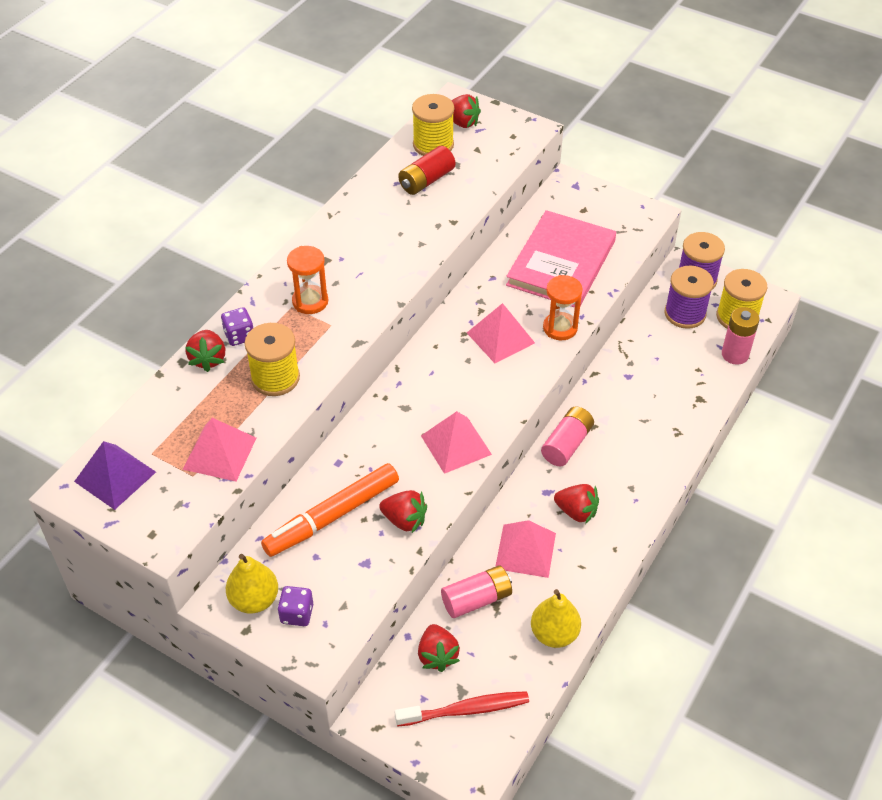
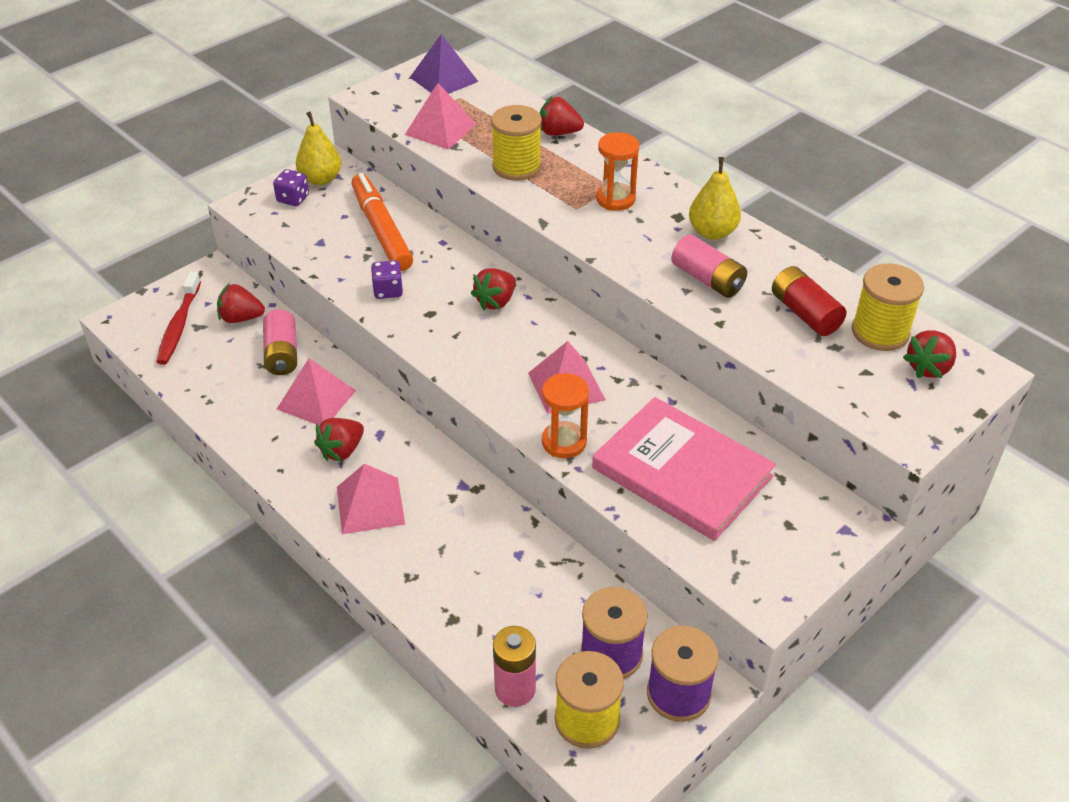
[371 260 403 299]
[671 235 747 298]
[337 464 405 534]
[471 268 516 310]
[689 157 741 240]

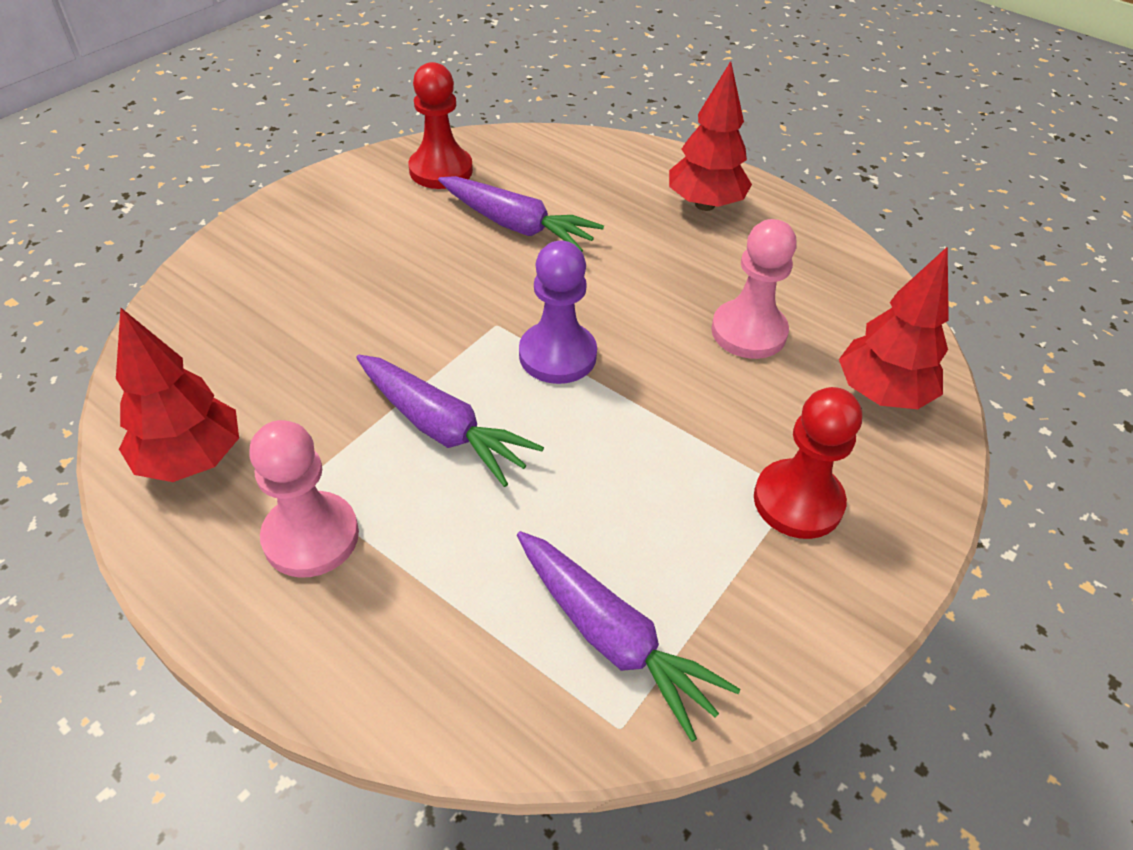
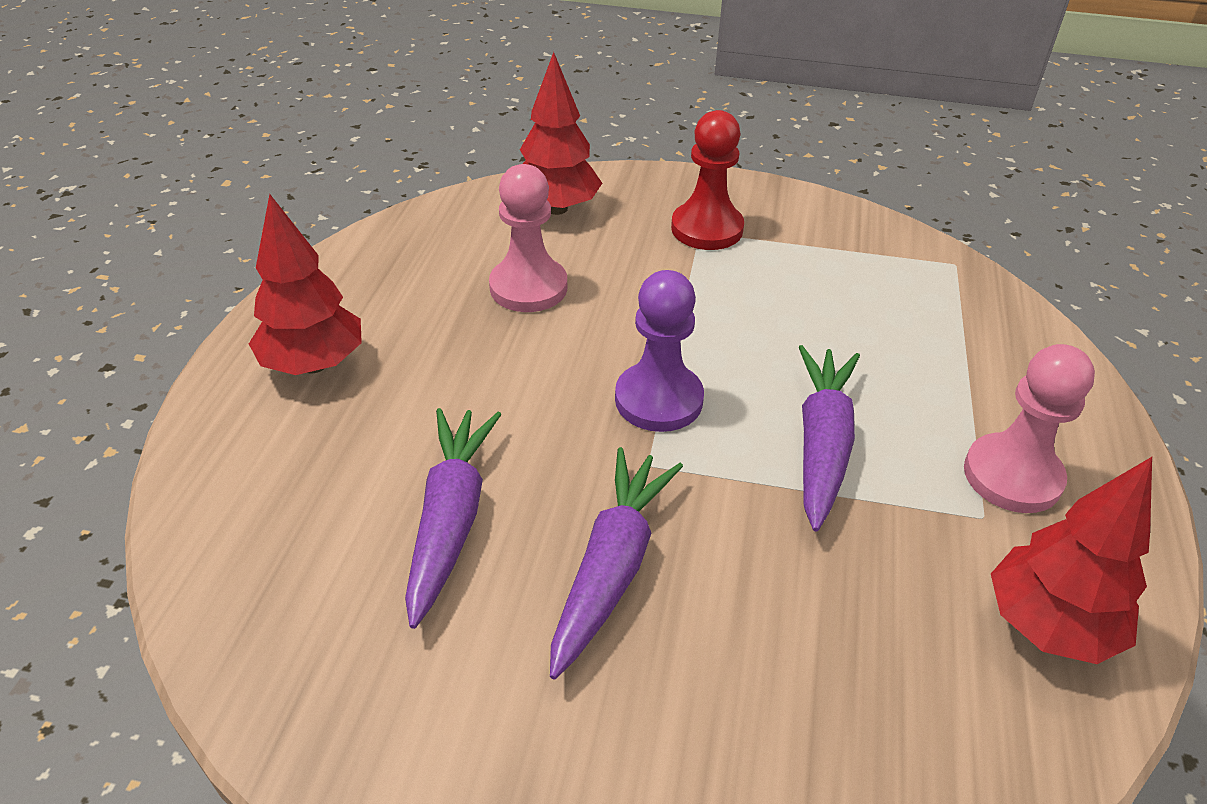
[408 62 473 189] (first image)
[550 447 683 680]

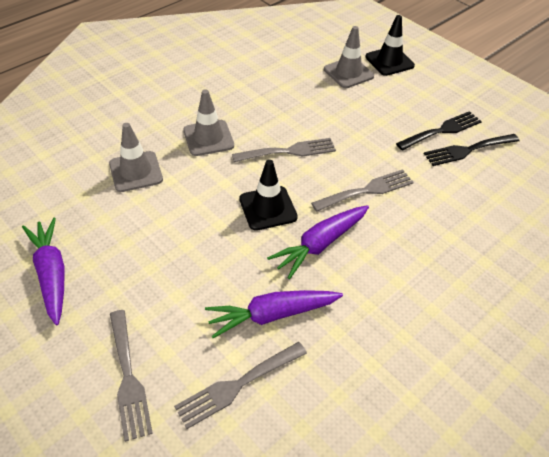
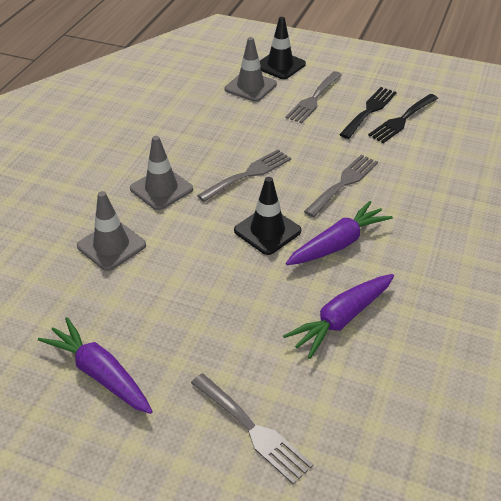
[286 201 393 265]
[286 71 342 123]

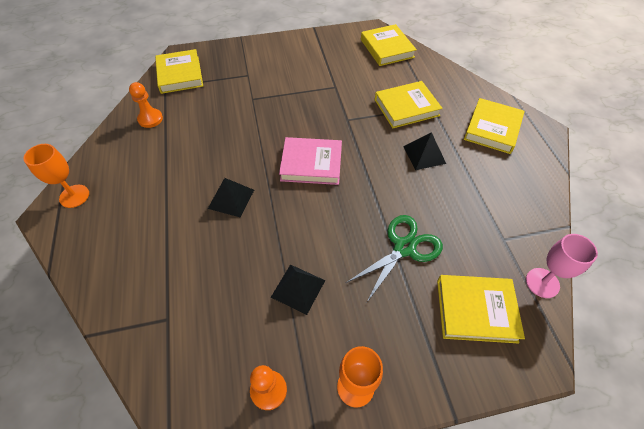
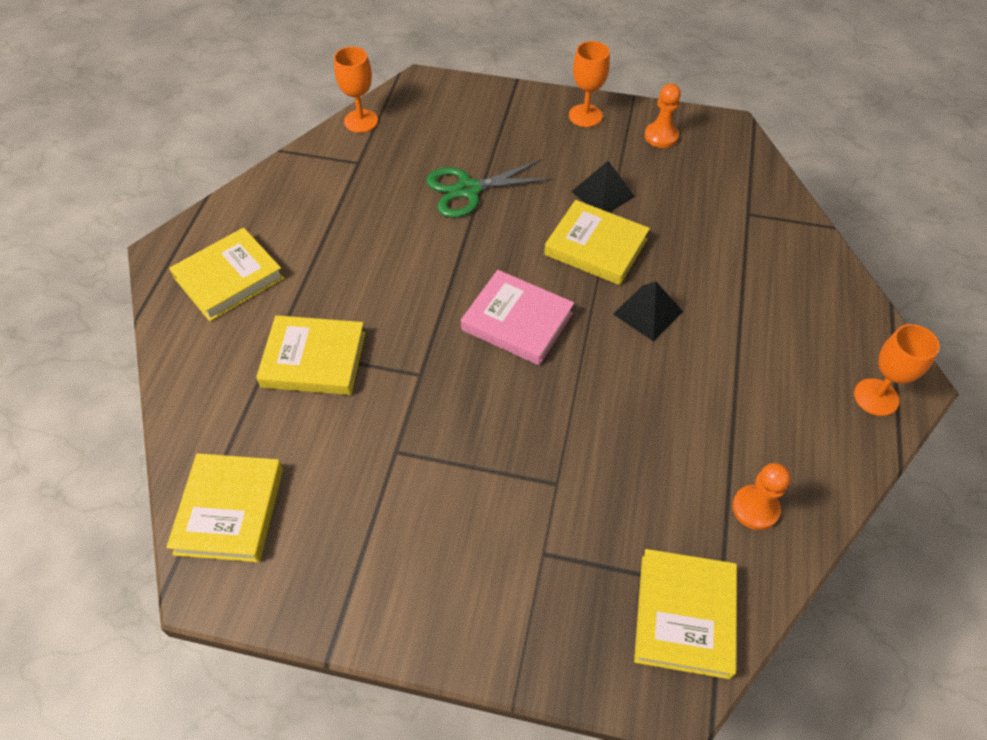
[403 132 446 170] (first image)
[334 46 378 133]
[544 200 650 285]

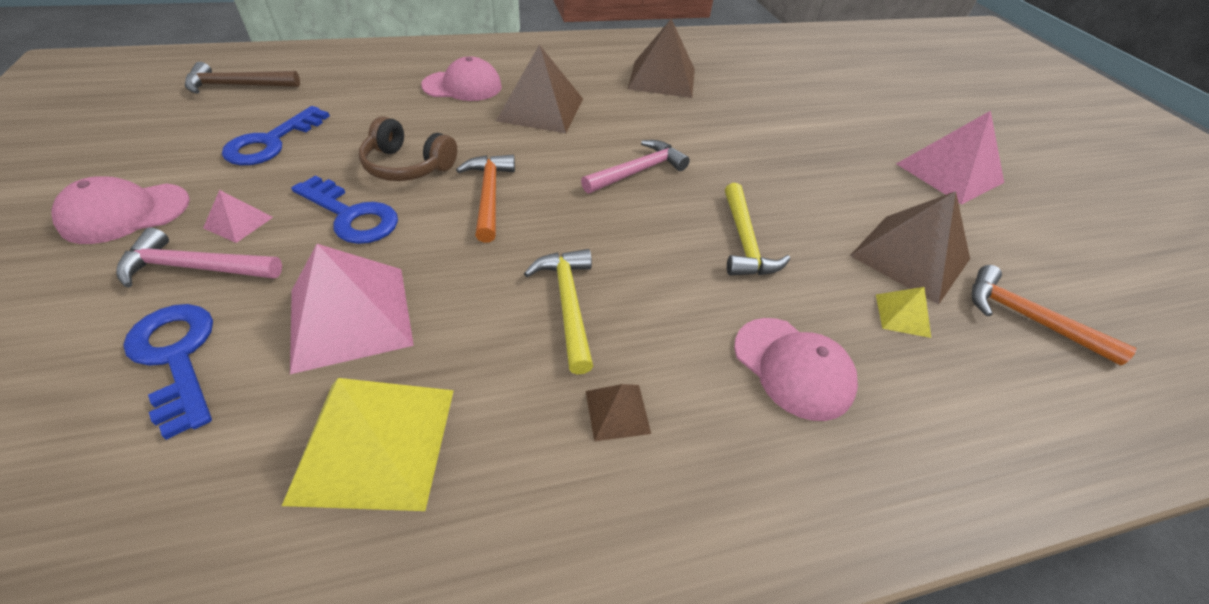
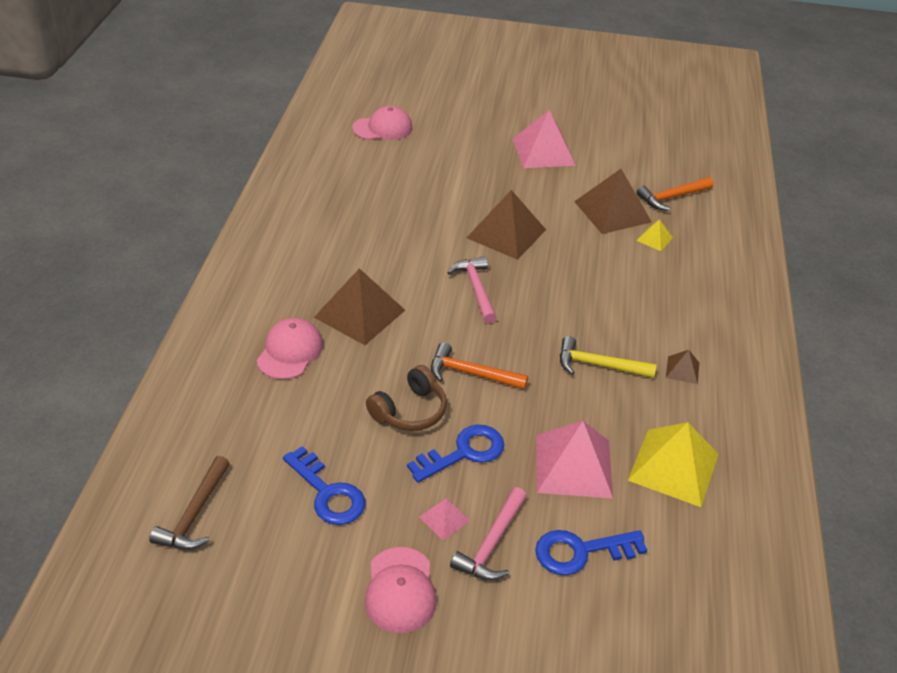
[466 190 546 260]
[725 183 790 275] (first image)
[352 106 413 140]

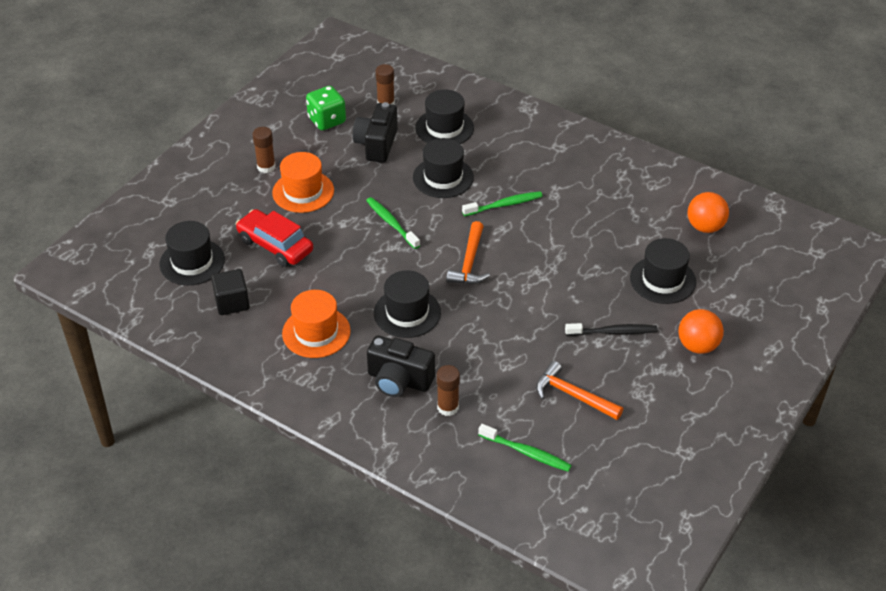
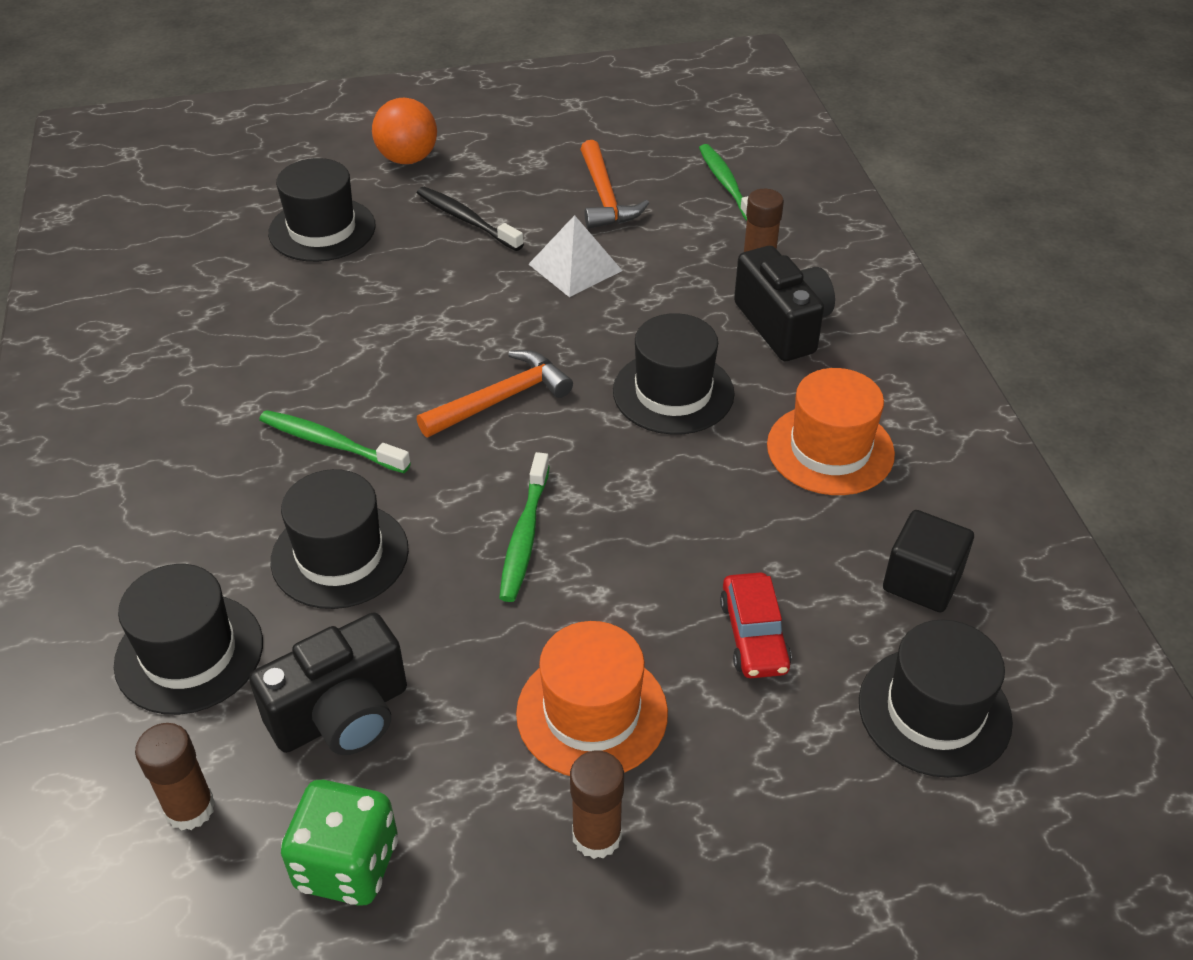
[688 192 729 233] (first image)
[720 573 792 678]
[529 215 622 297]

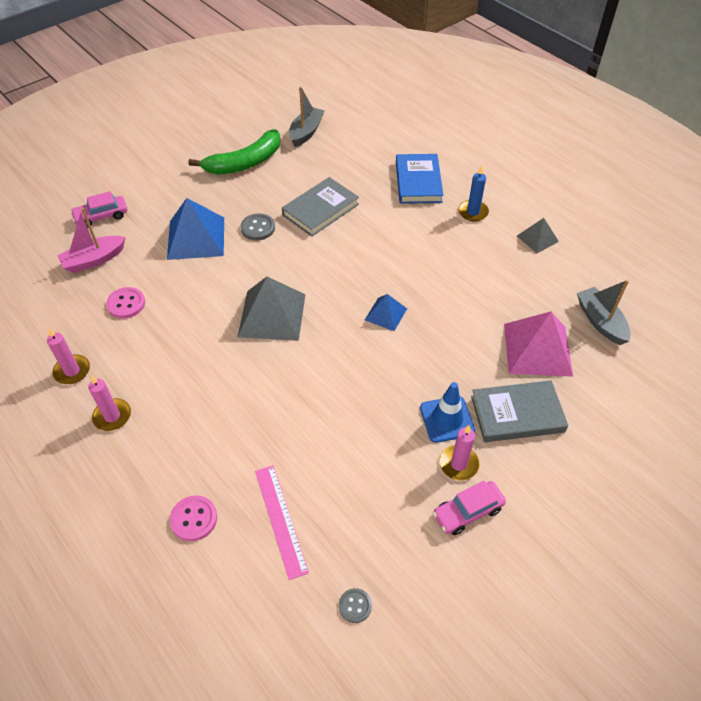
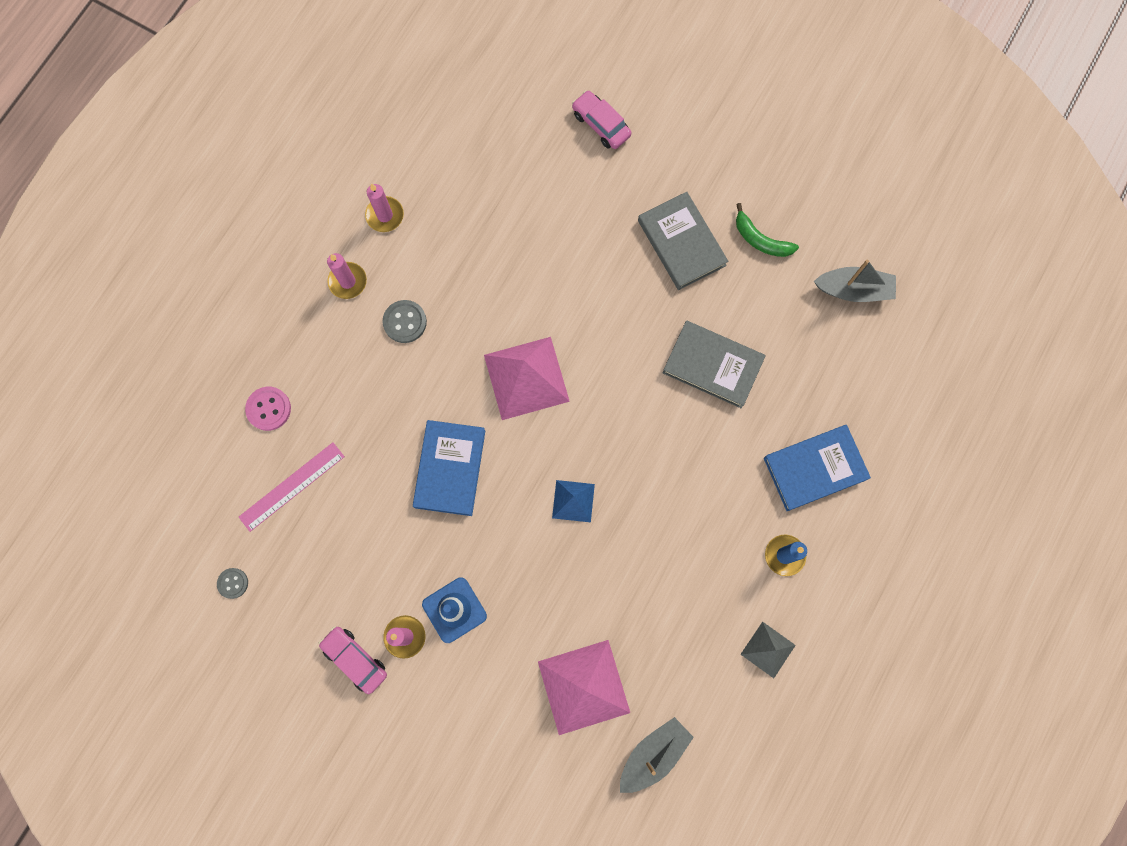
[736 203 799 257]
[167 198 224 260] (first image)
[57 208 126 273] (first image)
[382 300 427 343]
[484 337 570 420]
[106 287 145 319] (first image)
[638 192 728 290]
[413 420 485 516]

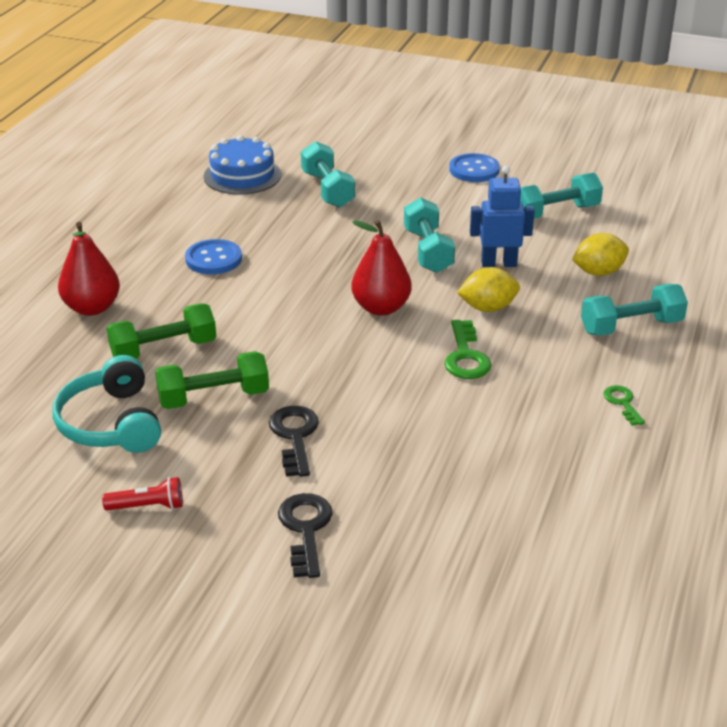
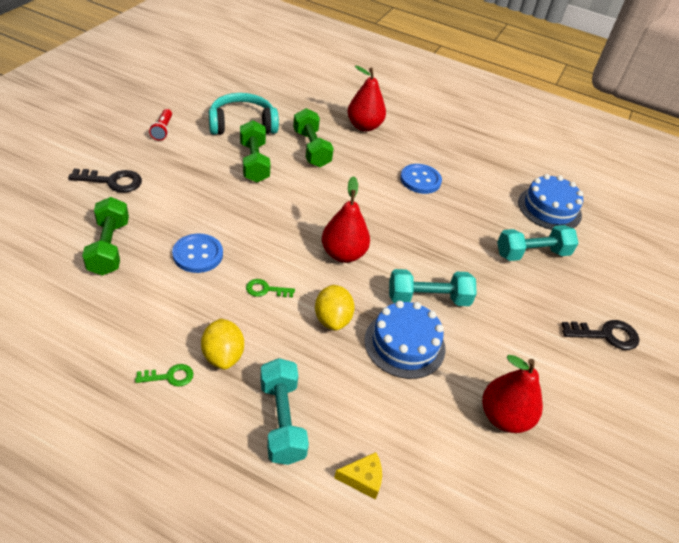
[172 233 223 273]
[364 301 445 379]
[482 355 543 433]
[201 318 244 370]
[246 279 295 298]
[562 320 639 350]
[82 197 129 276]
[334 452 382 500]

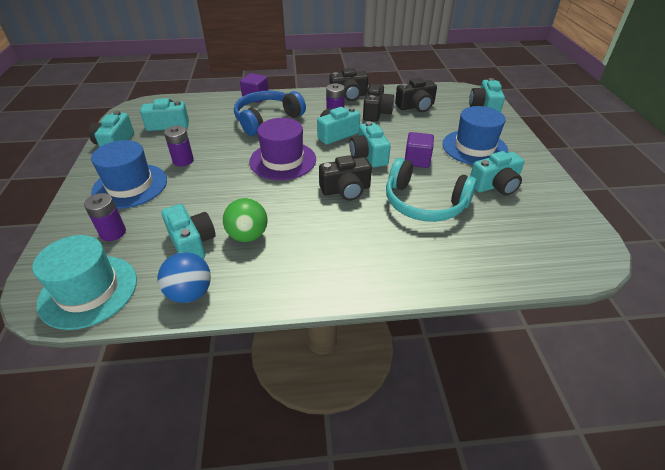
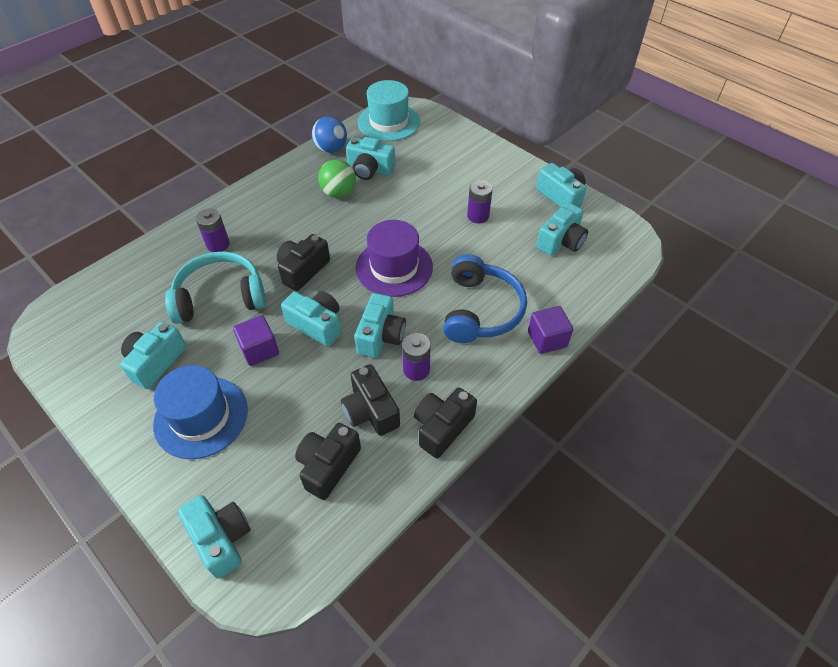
[91 140 167 209] (first image)
[196 208 230 252]

